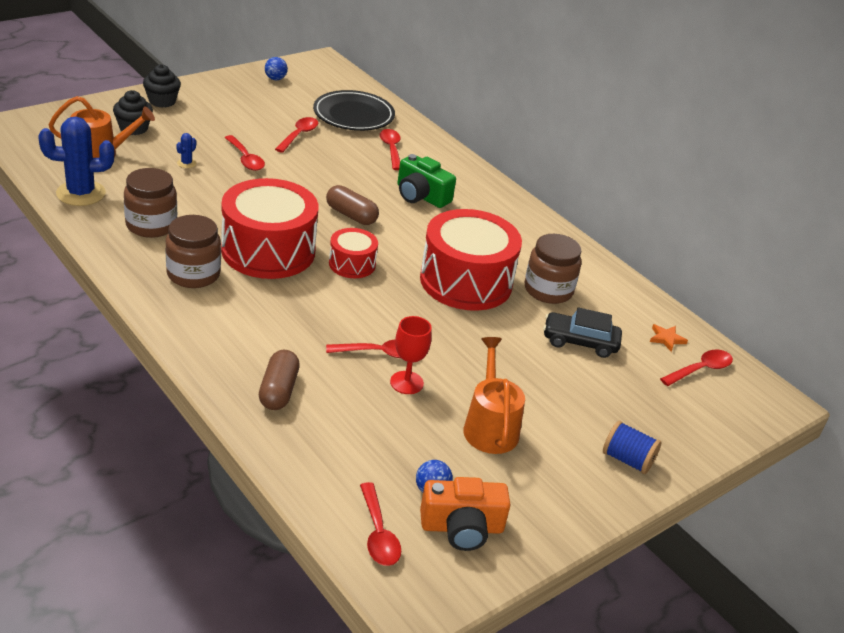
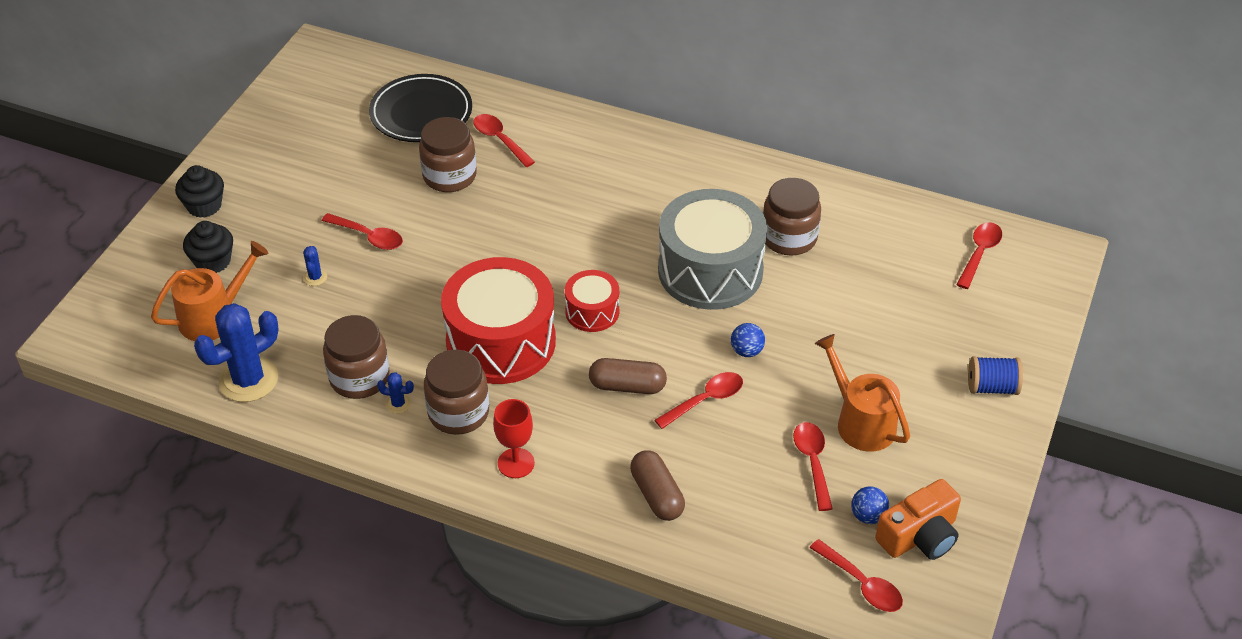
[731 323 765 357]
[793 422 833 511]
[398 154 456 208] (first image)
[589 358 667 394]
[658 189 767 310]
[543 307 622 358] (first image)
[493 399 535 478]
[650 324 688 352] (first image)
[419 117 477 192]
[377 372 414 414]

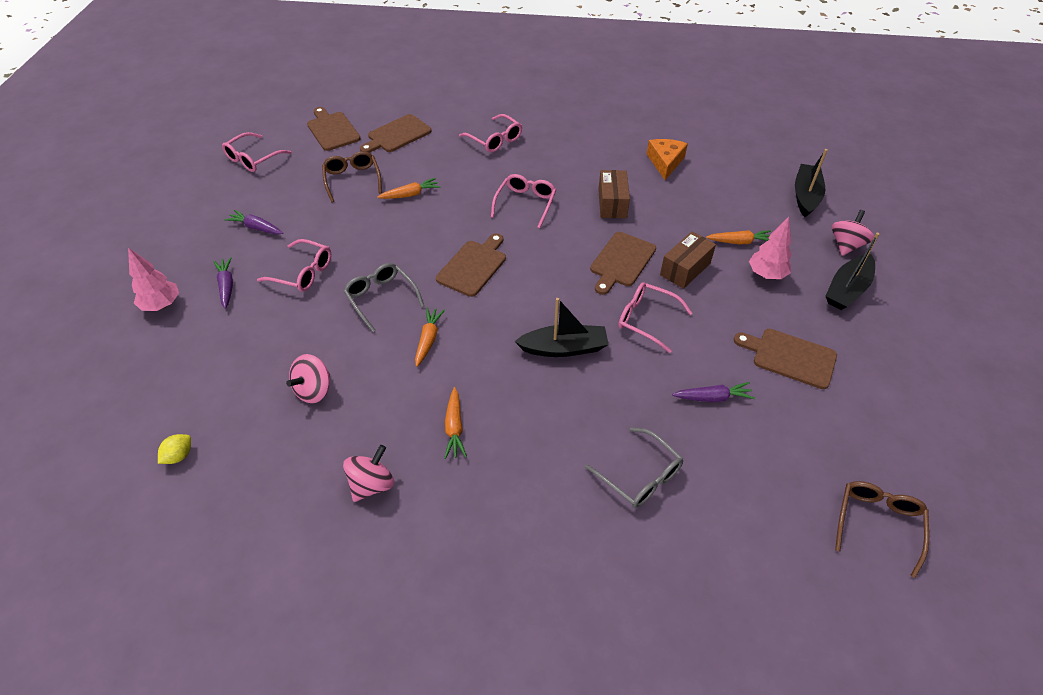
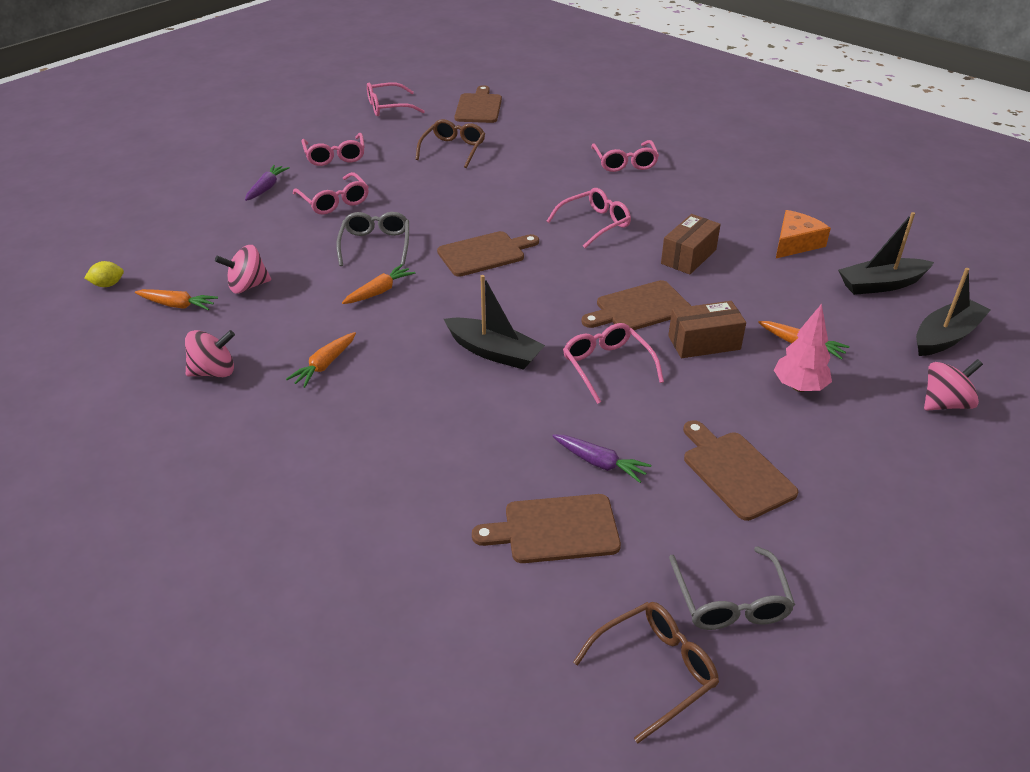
[472 494 621 563]
[135 289 218 310]
[301 133 365 166]
[838 212 934 295]
[128 248 179 311] (first image)
[669 546 795 630]

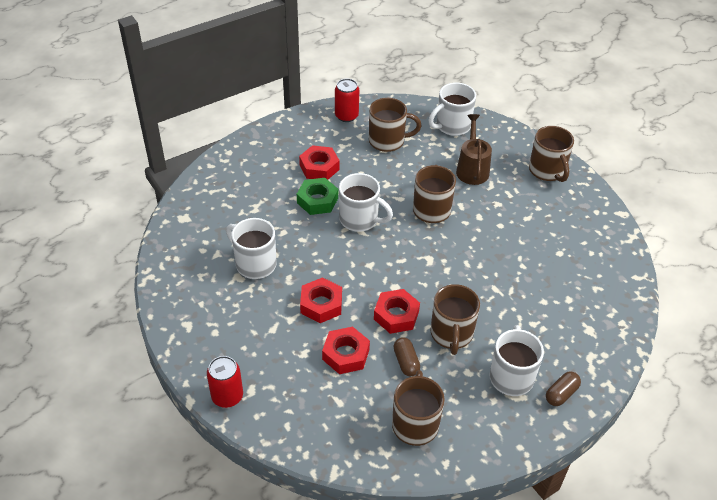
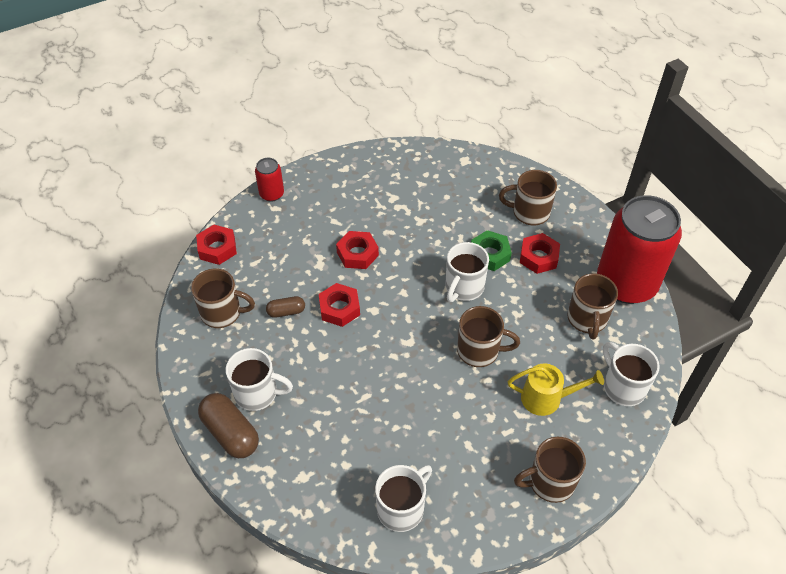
[597 195 682 304]
[508 364 604 416]
[375 465 432 532]
[499 170 557 225]
[196 225 237 265]
[198 393 259 458]

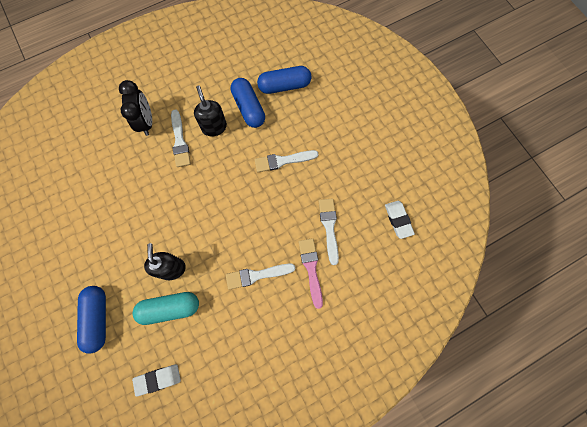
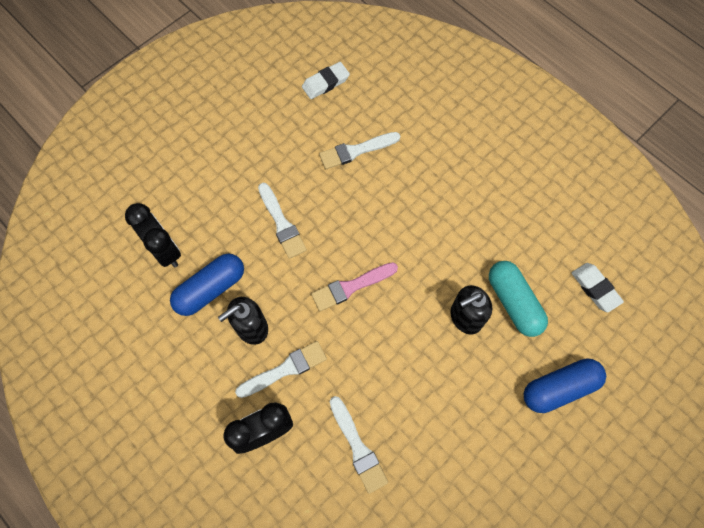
[125 203 181 267]
[311 262 398 311]
[330 396 388 494]

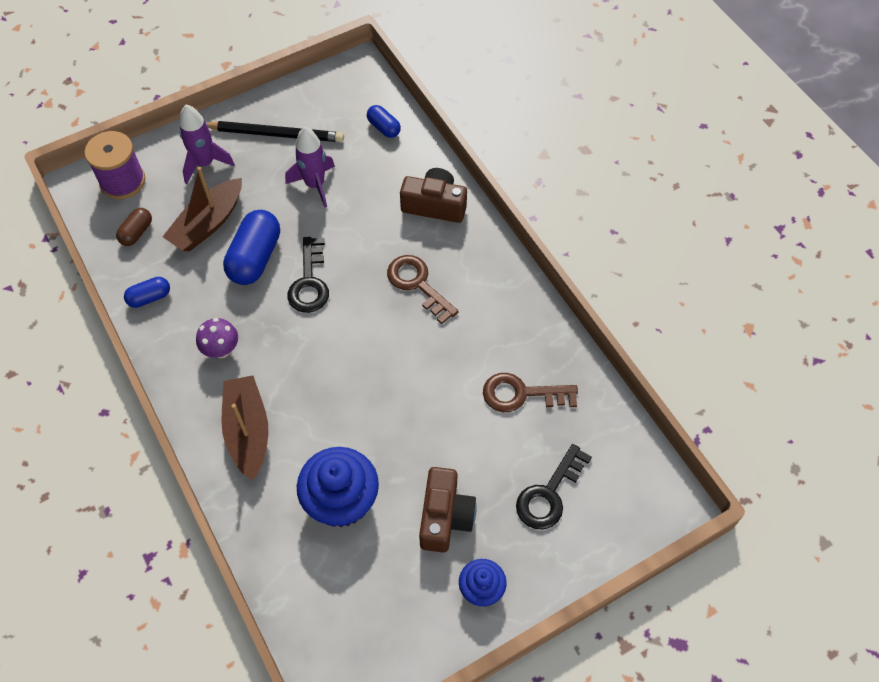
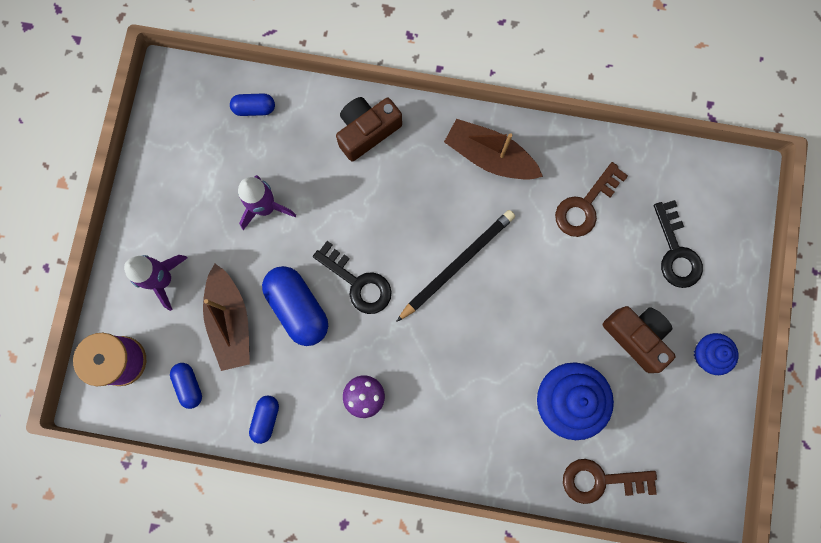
[396 210 515 322]
[170 363 202 409]
[563 459 657 504]
[444 119 543 180]

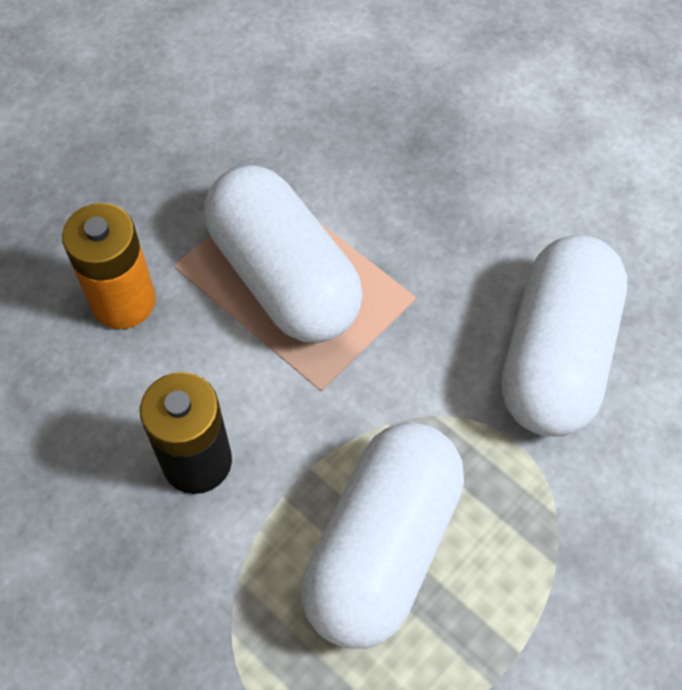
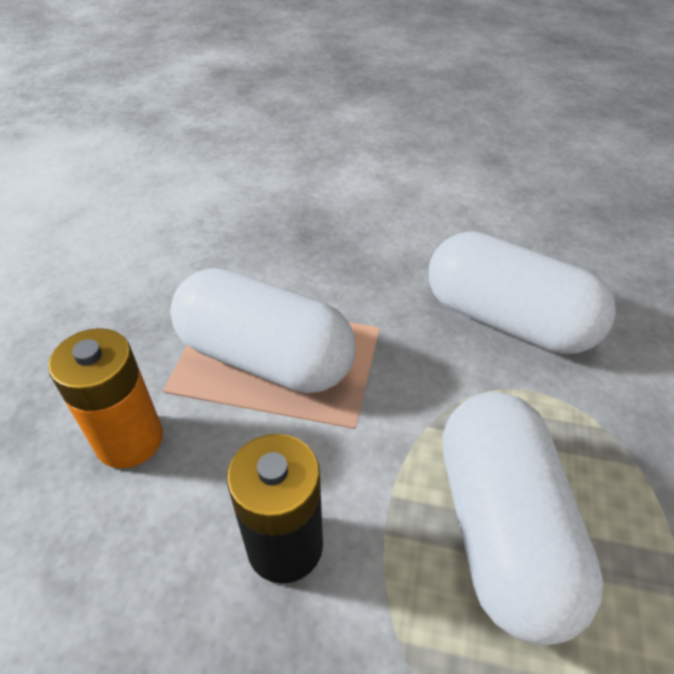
[429 231 616 354]

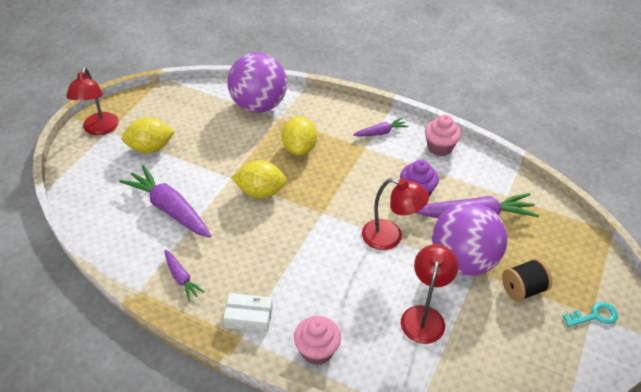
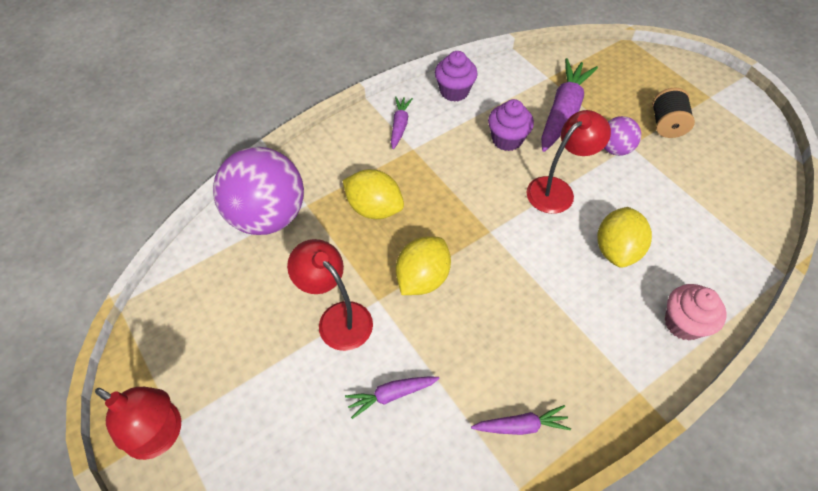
[435 51 477 102]
[597 207 652 268]
[345 376 439 419]
[604 116 641 156]
[287 239 373 351]
[223 293 273 332] (first image)
[563 302 618 327] (first image)

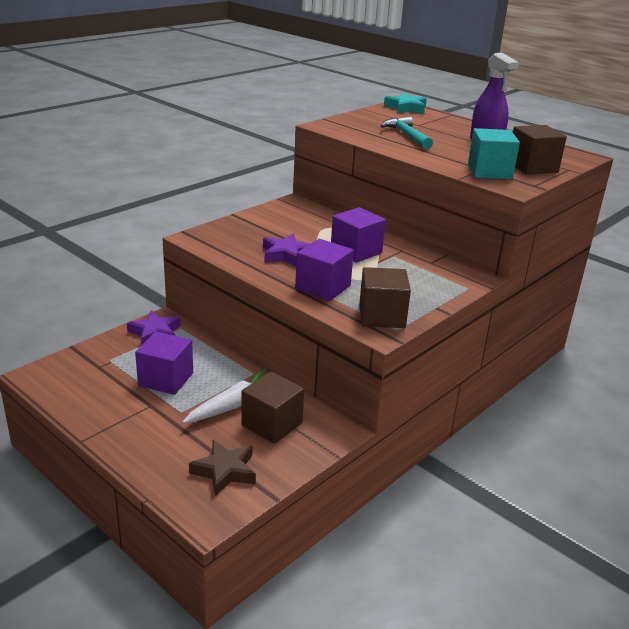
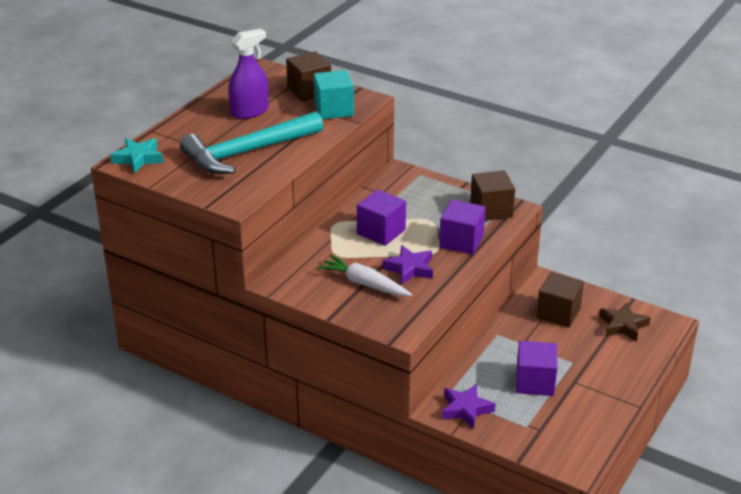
[180 111 323 174]
[317 255 412 296]

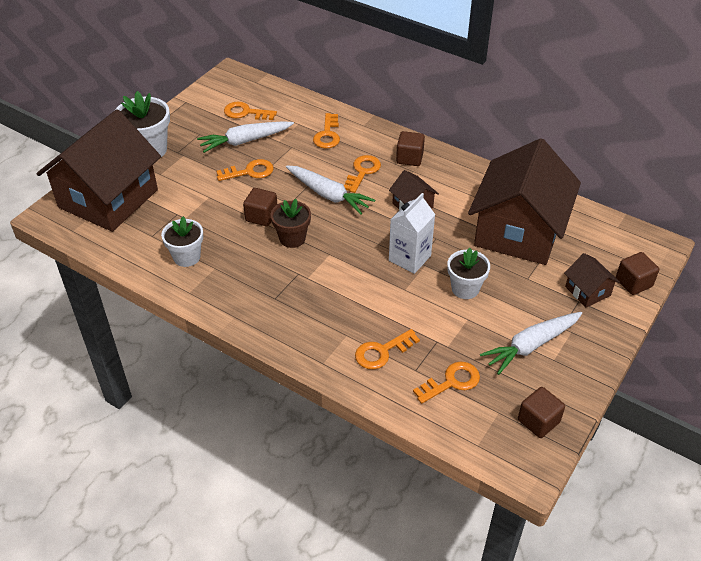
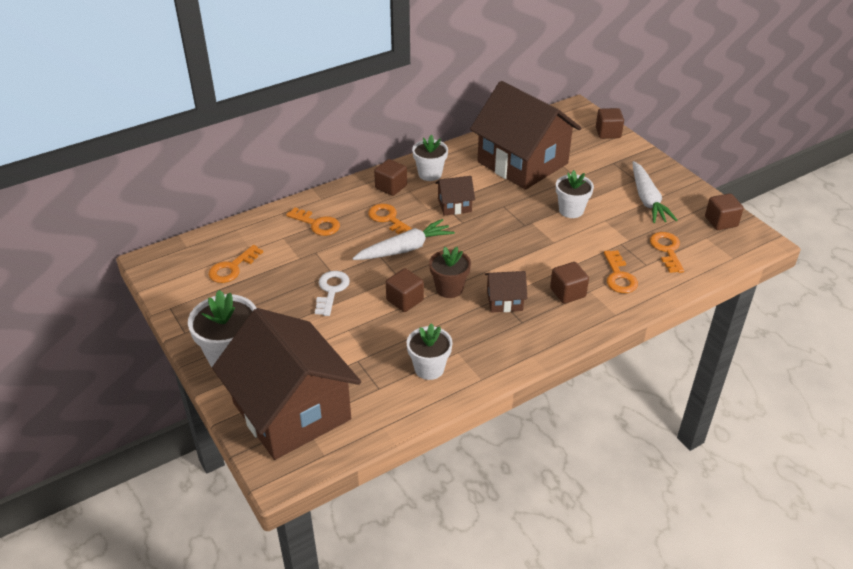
[197 121 294 153] (first image)
[315 271 350 316]
[389 193 435 274] (first image)
[485 271 528 313]
[412 134 448 181]
[550 262 589 304]

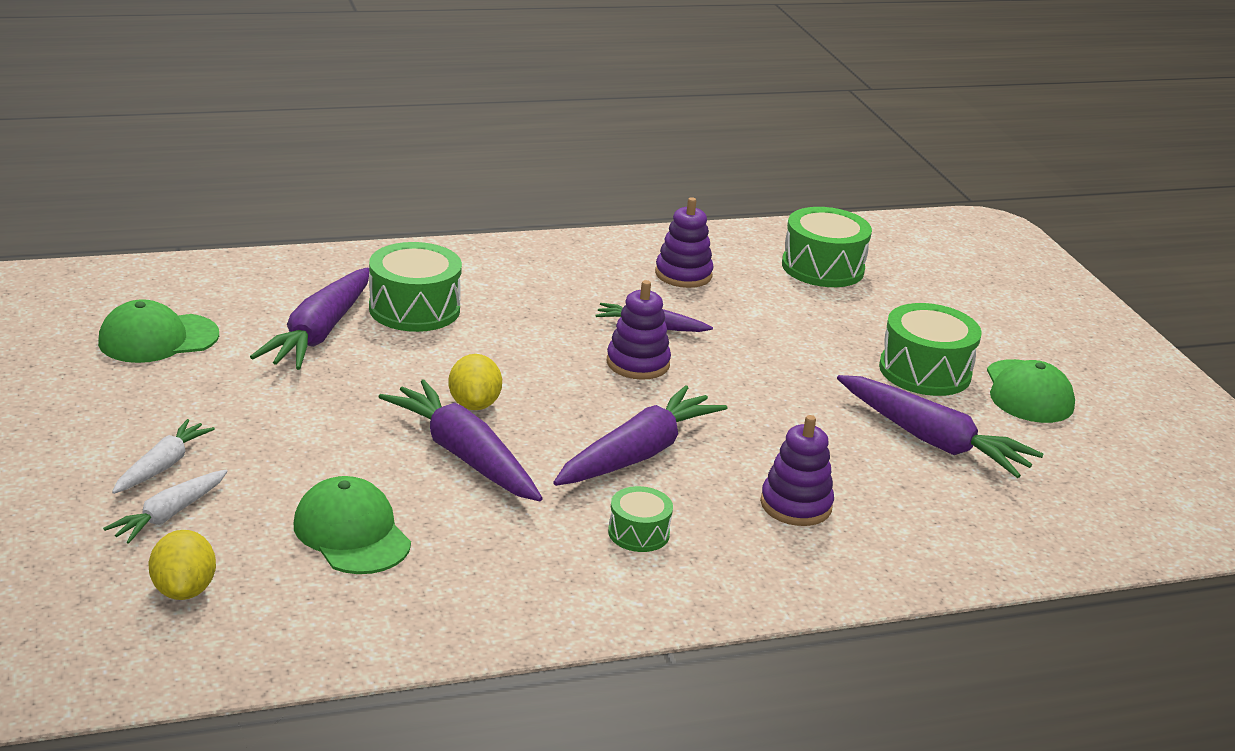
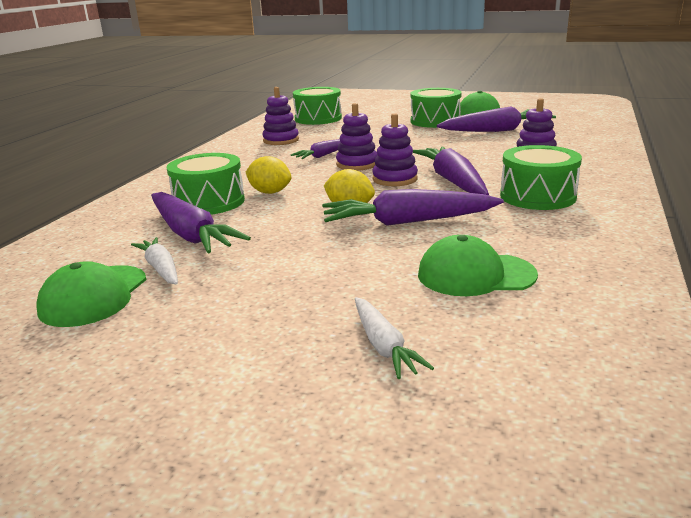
[131 237 178 284]
[500 145 582 210]
[246 156 291 194]
[372 113 418 186]

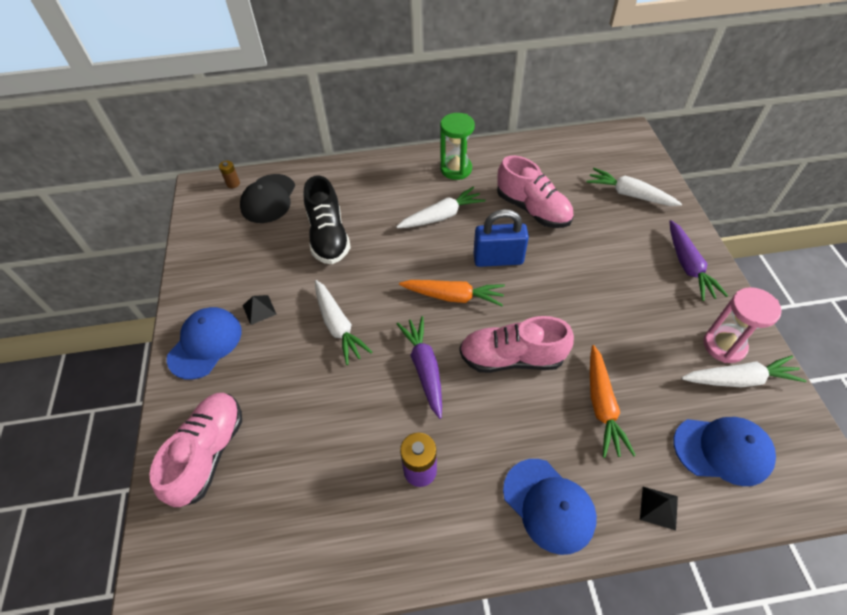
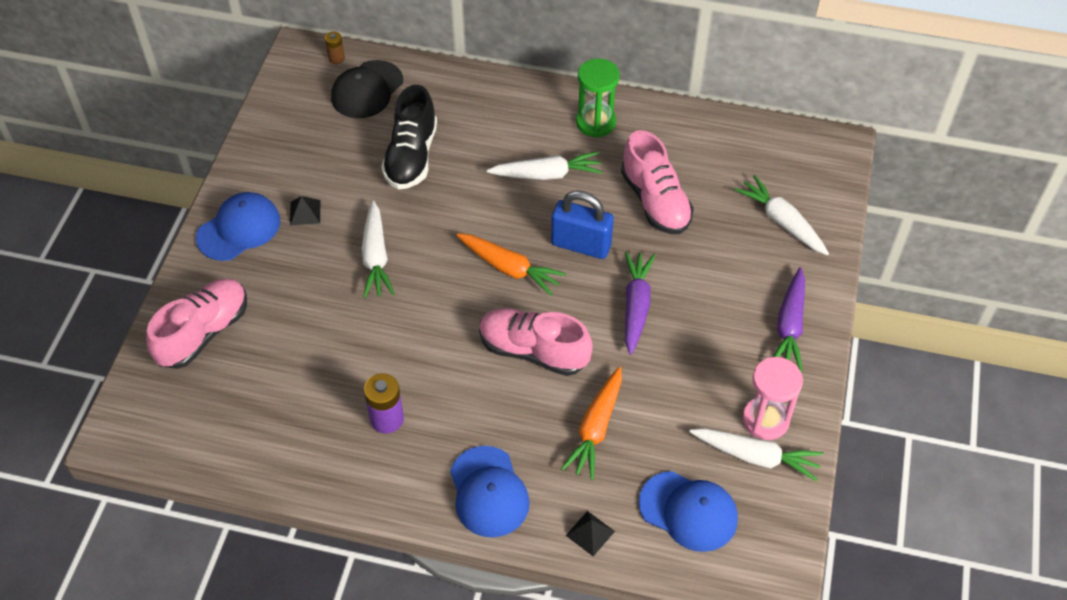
[625 251 655 355]

